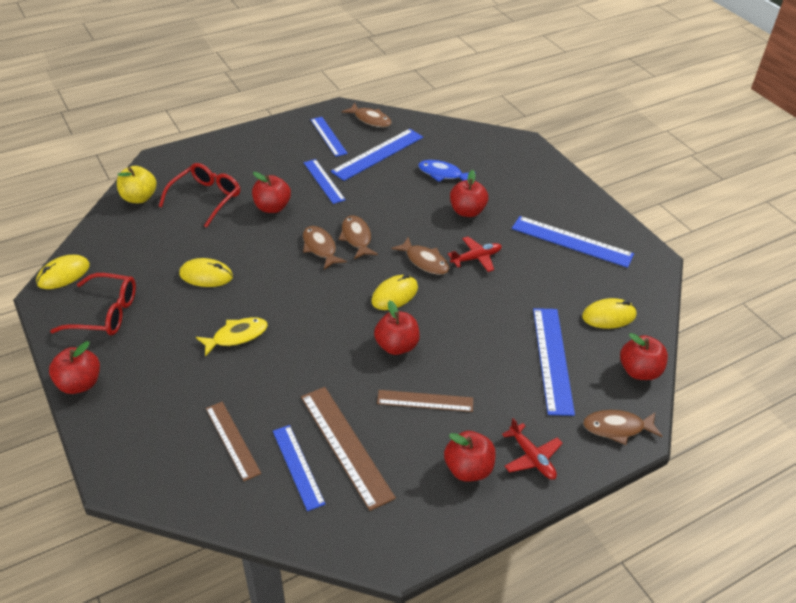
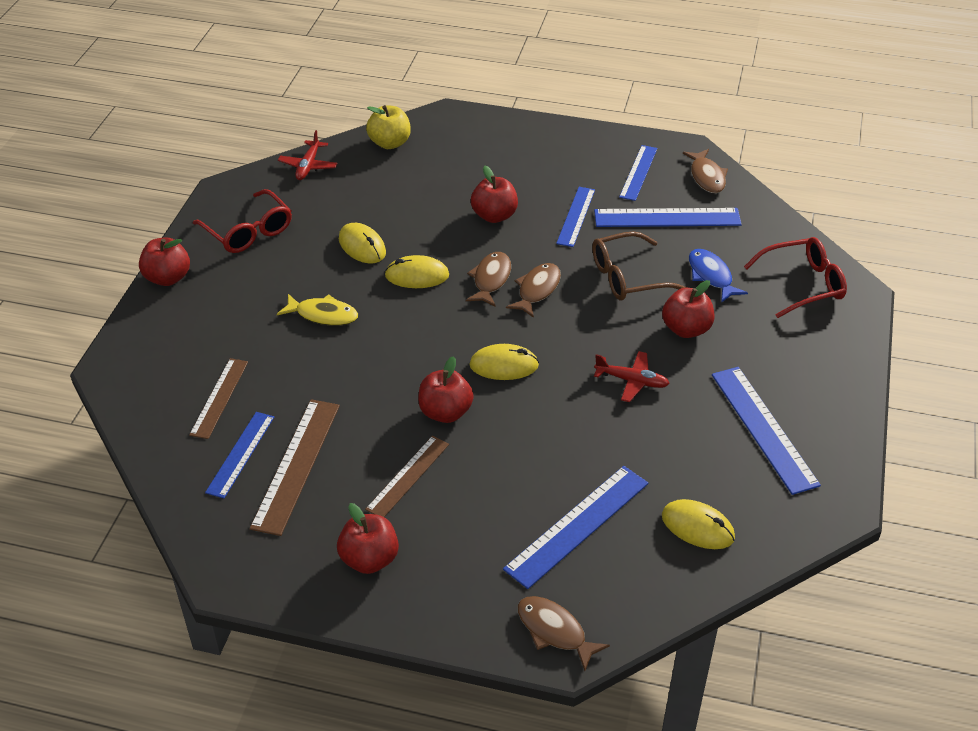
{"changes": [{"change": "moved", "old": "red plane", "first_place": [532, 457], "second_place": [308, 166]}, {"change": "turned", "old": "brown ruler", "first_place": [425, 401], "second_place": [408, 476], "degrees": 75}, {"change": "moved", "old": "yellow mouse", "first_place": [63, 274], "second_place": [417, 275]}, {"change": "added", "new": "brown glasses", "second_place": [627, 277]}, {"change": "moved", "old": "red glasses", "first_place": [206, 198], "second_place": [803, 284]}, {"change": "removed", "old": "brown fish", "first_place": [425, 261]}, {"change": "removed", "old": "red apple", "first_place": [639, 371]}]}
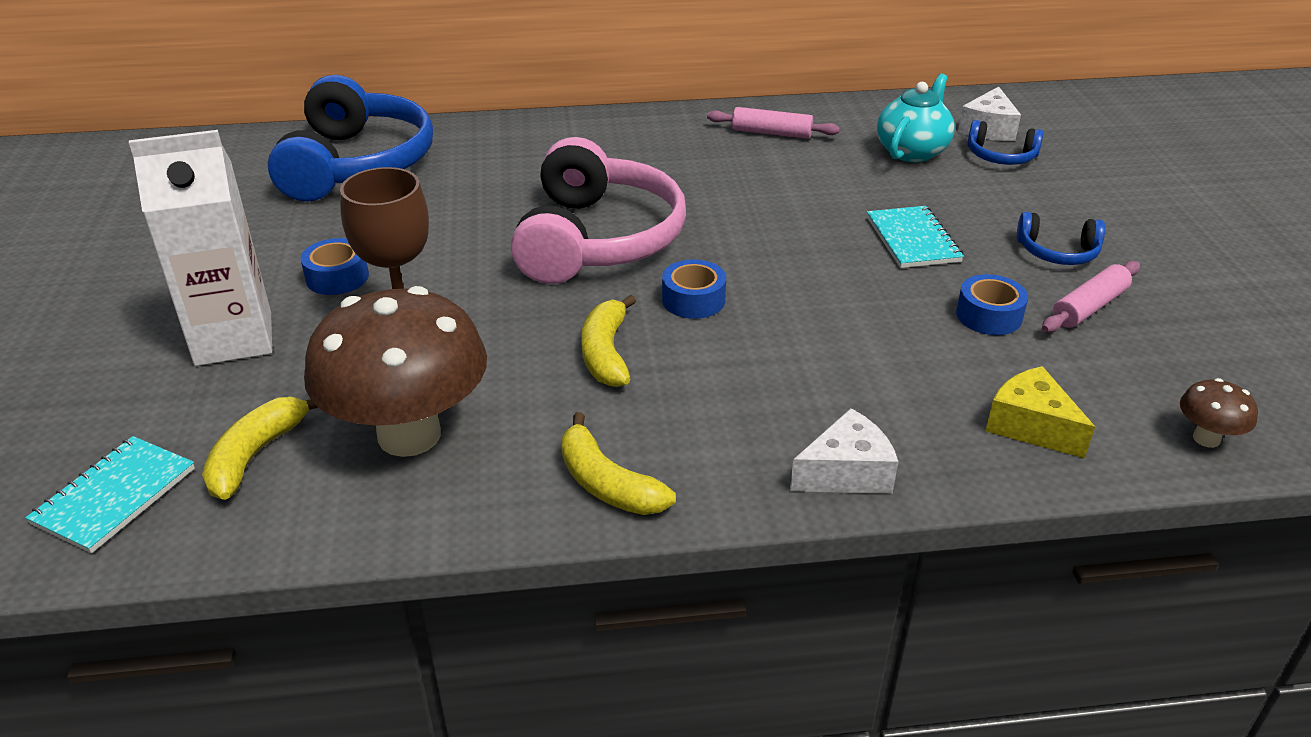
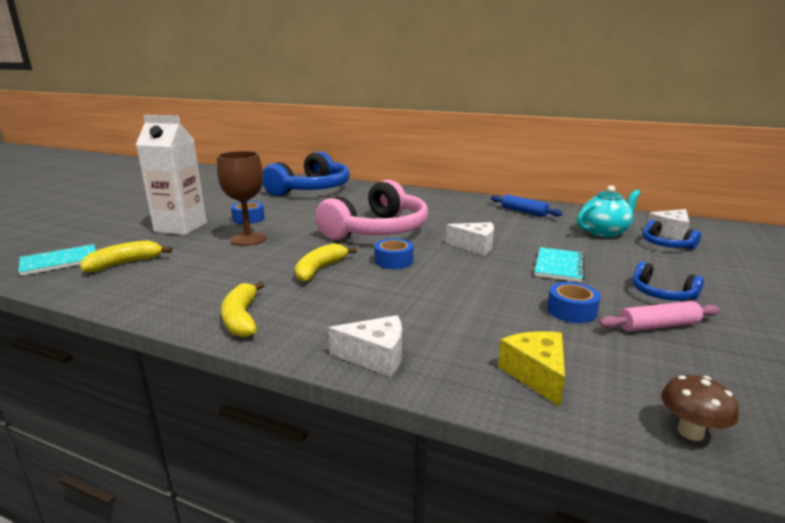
{"changes": [{"change": "added", "new": "white cheese", "second_place": [475, 246]}, {"change": "recoloured", "old": "pink rolling pin", "new": "blue rolling pin", "first_place": [771, 133], "second_place": [524, 212]}, {"change": "removed", "old": "brown mushroom", "first_place": [409, 435]}]}
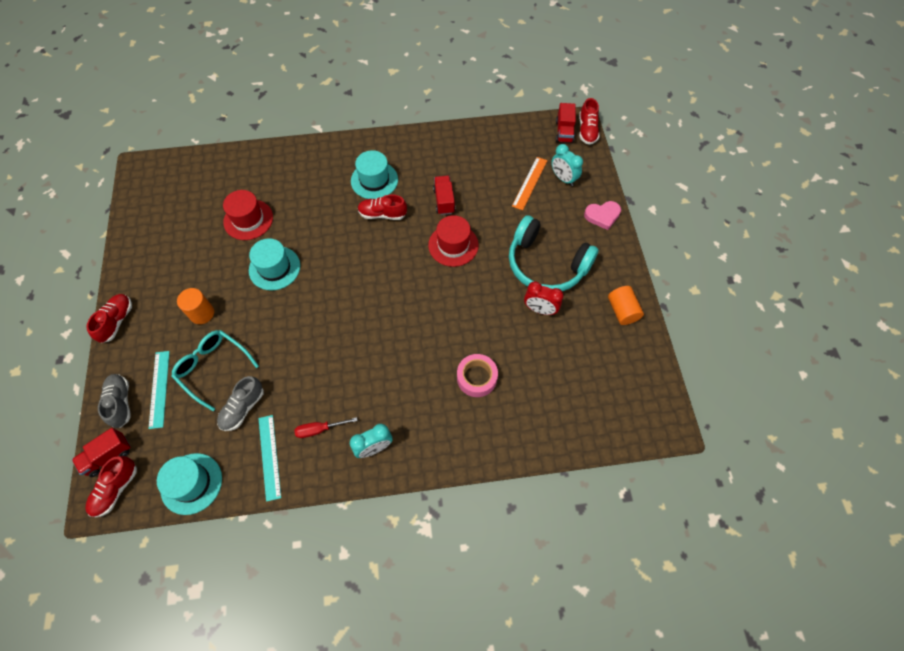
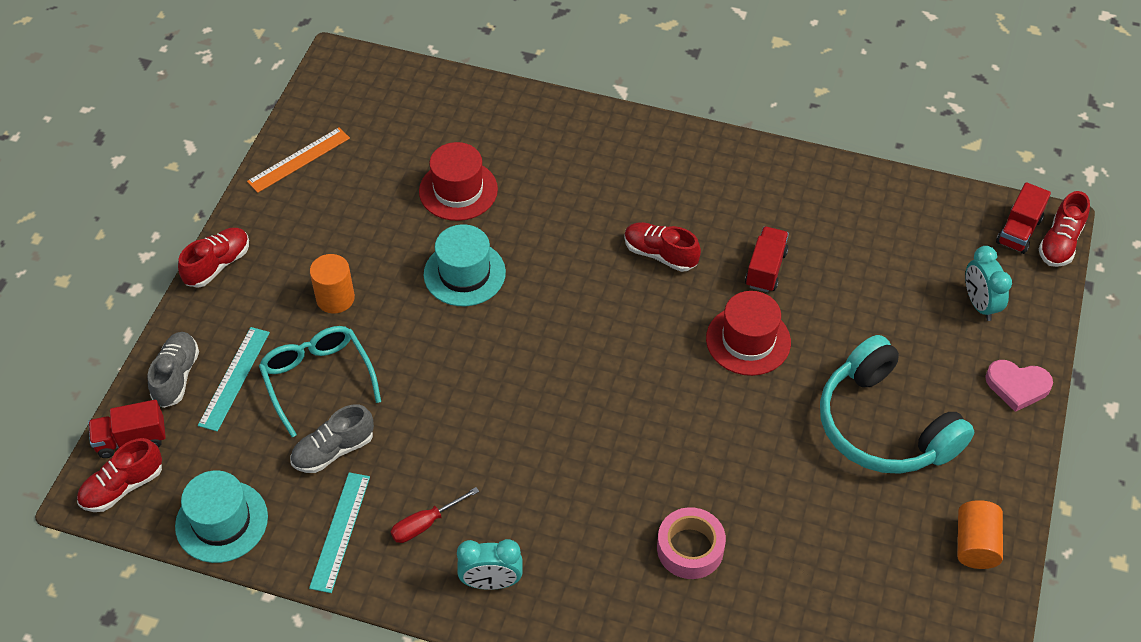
{"changes": [{"change": "moved", "old": "orange ruler", "first_place": [530, 183], "second_place": [299, 160]}, {"change": "turned", "old": "red screwdriver", "first_place": [319, 429], "second_place": [425, 524], "degrees": -45}, {"change": "removed", "old": "turquoise hat", "first_place": [374, 180]}, {"change": "removed", "old": "red clock", "first_place": [540, 309]}]}
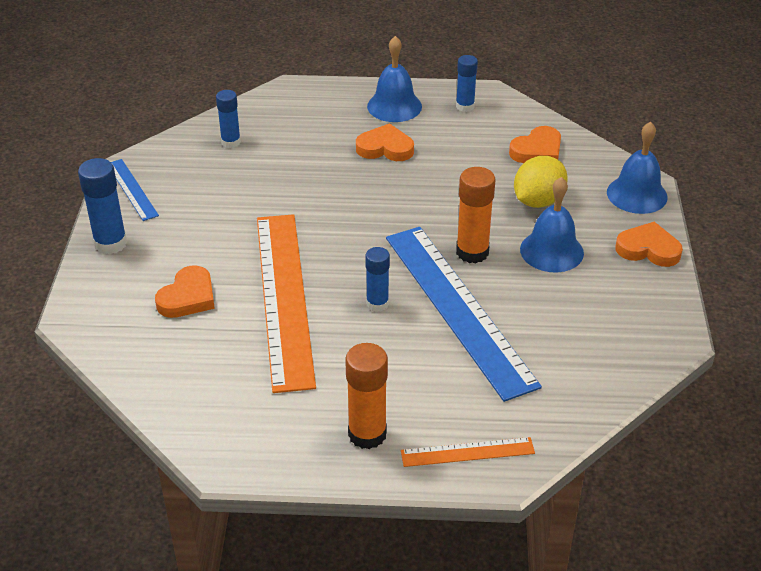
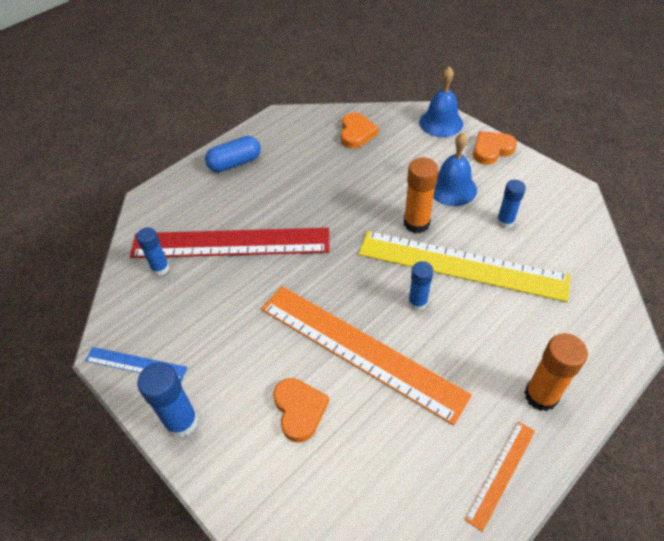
{"changes": [{"change": "added", "new": "red ruler", "second_place": [230, 243]}, {"change": "replaced", "old": "blue bell", "new": "blue capsule", "first_place": [394, 106], "second_place": [235, 163]}, {"change": "recoloured", "old": "blue ruler", "new": "yellow ruler", "first_place": [458, 308], "second_place": [462, 265]}, {"change": "moved", "old": "orange ruler", "first_place": [467, 452], "second_place": [501, 473]}, {"change": "moved", "old": "blue glue stick", "first_place": [465, 106], "second_place": [505, 222]}, {"change": "removed", "old": "orange heart", "first_place": [385, 148]}, {"change": "removed", "old": "yellow lemon", "first_place": [538, 201]}]}
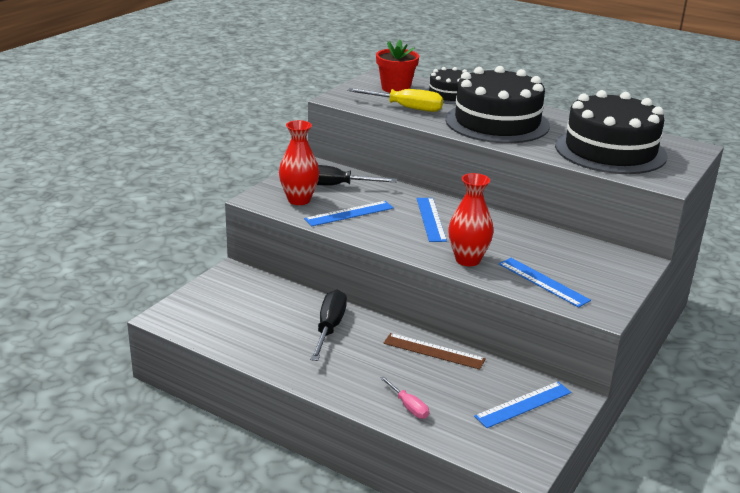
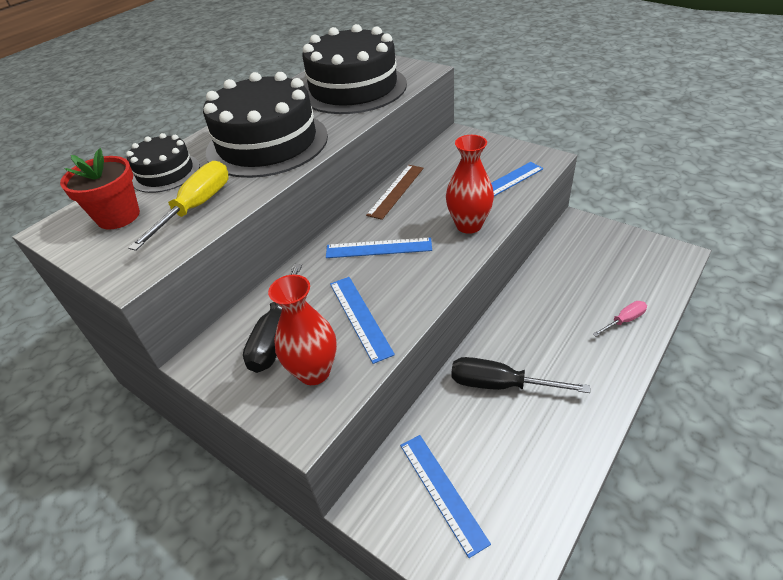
{"changes": [{"change": "moved", "old": "brown ruler", "first_place": [434, 351], "second_place": [396, 191]}, {"change": "moved", "old": "blue ruler", "first_place": [523, 404], "second_place": [442, 491]}]}
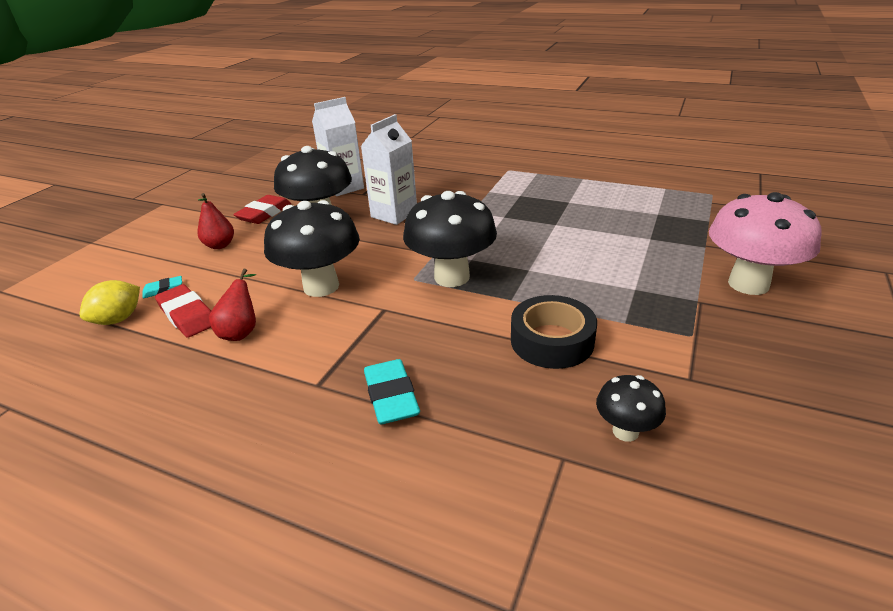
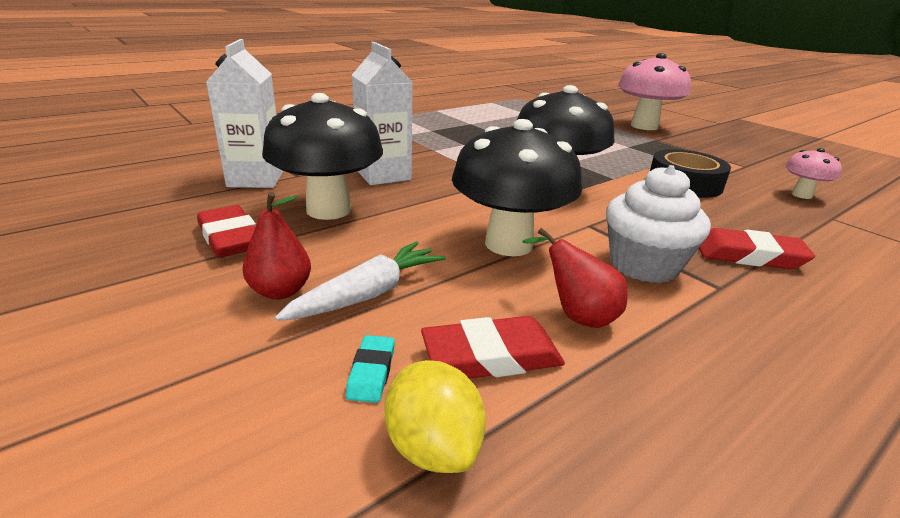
{"changes": [{"change": "added", "new": "white carrot", "second_place": [369, 294]}, {"change": "added", "new": "white cupcake", "second_place": [643, 265]}, {"change": "recoloured", "old": "turquoise eraser", "new": "red eraser", "first_place": [391, 396], "second_place": [749, 256]}, {"change": "recoloured", "old": "black mushroom", "new": "pink mushroom", "first_place": [625, 431], "second_place": [801, 195]}]}
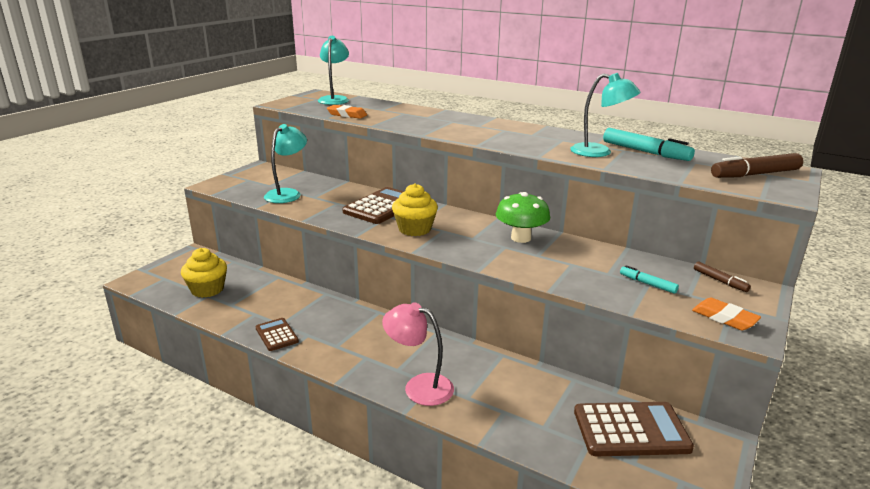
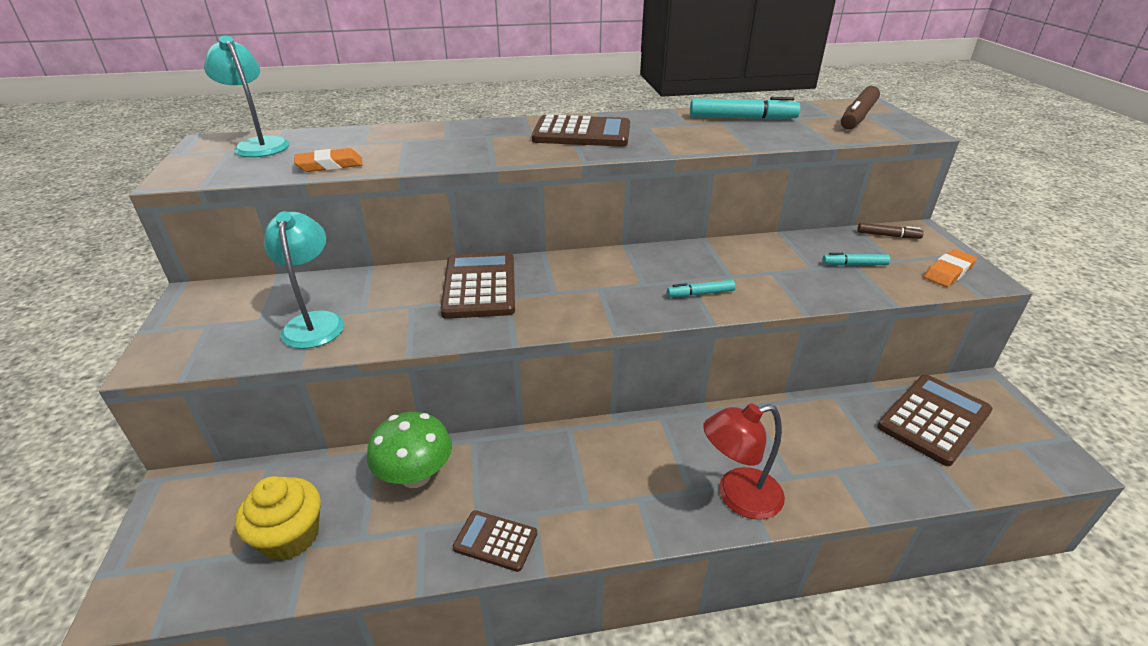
{"changes": [{"change": "moved", "old": "green mushroom", "first_place": [521, 238], "second_place": [415, 476]}, {"change": "added", "new": "brown calculator", "second_place": [582, 133]}, {"change": "added", "new": "turquoise marker", "second_place": [700, 294]}, {"change": "recoloured", "old": "pink lamp", "new": "red lamp", "first_place": [419, 386], "second_place": [737, 496]}, {"change": "turned", "old": "orange eraser", "first_place": [724, 318], "second_place": [948, 272], "degrees": -45}, {"change": "removed", "old": "yellow cupcake", "first_place": [414, 229]}, {"change": "removed", "old": "turquoise lamp", "first_place": [599, 152]}]}
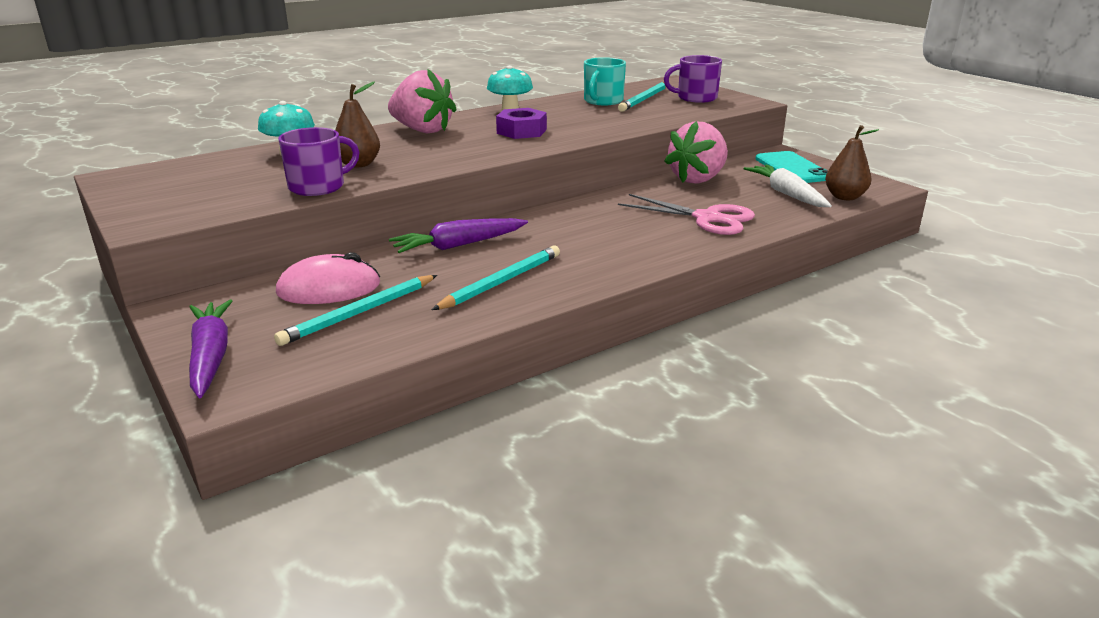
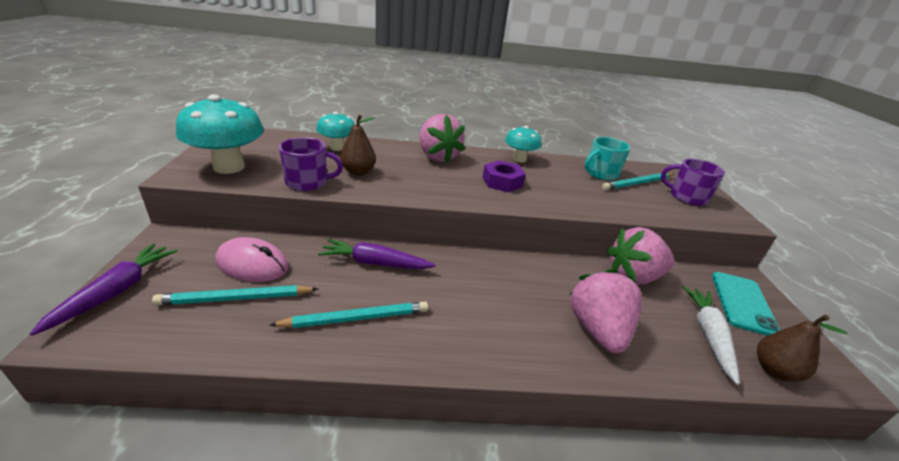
{"changes": [{"change": "added", "new": "turquoise mushroom", "second_place": [229, 167]}, {"change": "replaced", "old": "pink scissors", "new": "pink strawberry", "first_place": [707, 218], "second_place": [597, 330]}]}
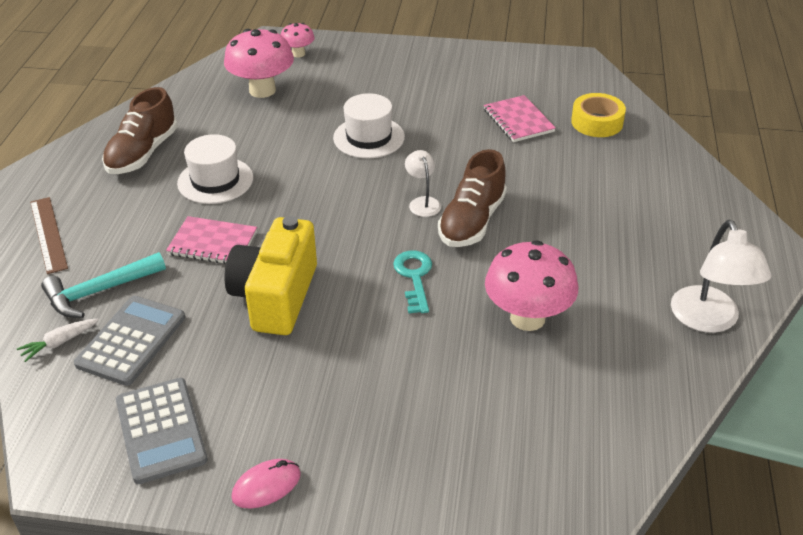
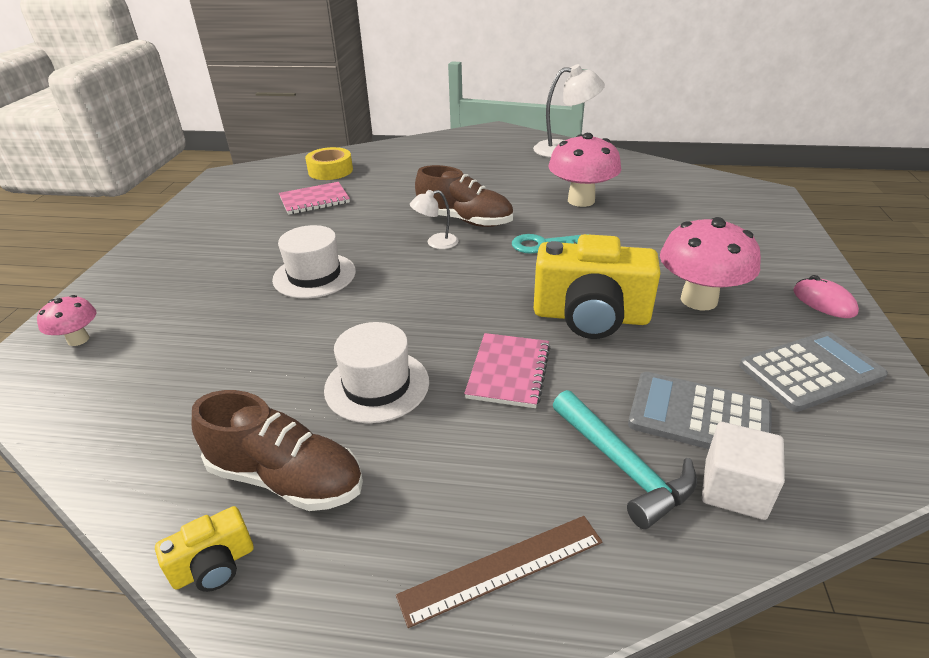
{"changes": [{"change": "added", "new": "yellow camera", "second_place": [214, 565]}, {"change": "moved", "old": "pink mushroom", "first_place": [262, 90], "second_place": [698, 300]}, {"change": "replaced", "old": "white carrot", "new": "white cube", "first_place": [59, 343], "second_place": [734, 489]}]}
